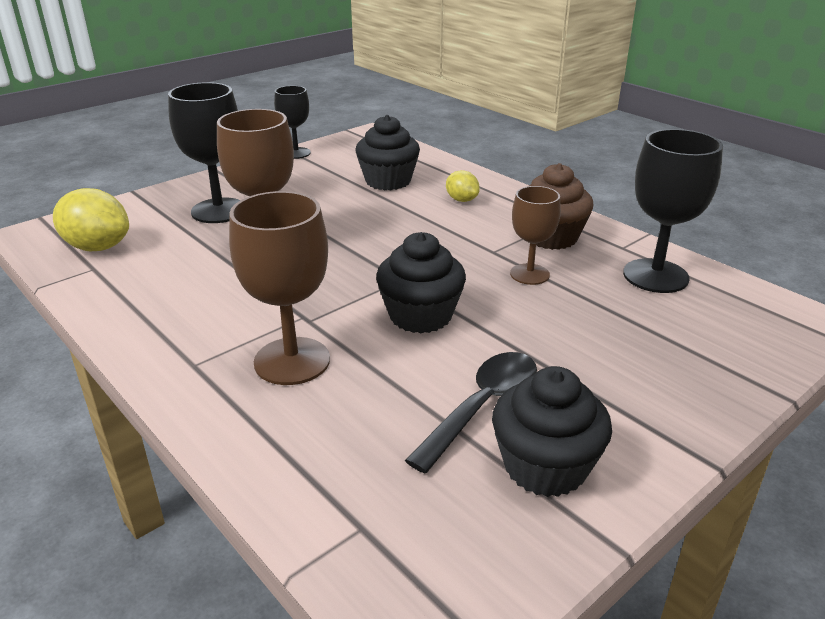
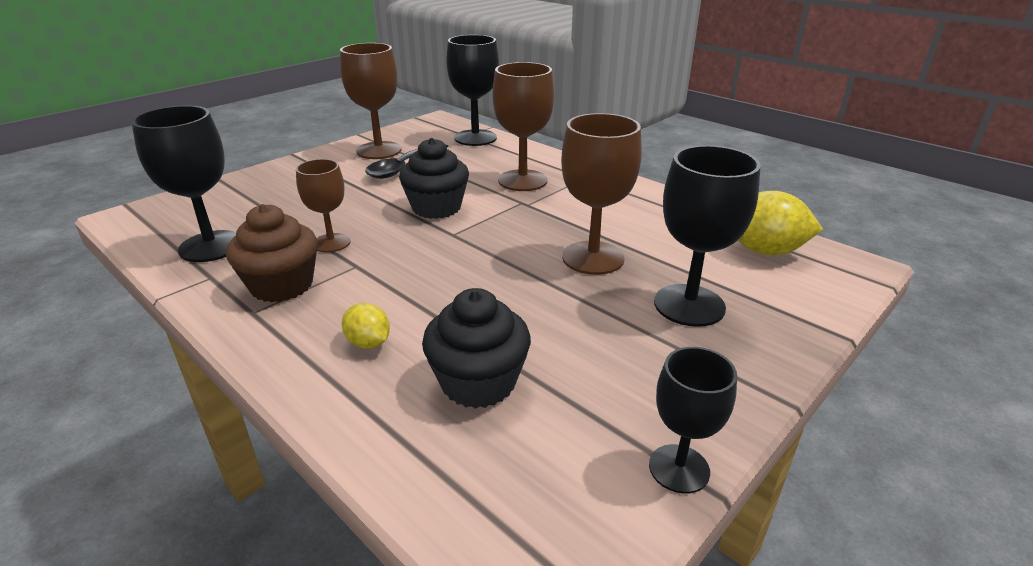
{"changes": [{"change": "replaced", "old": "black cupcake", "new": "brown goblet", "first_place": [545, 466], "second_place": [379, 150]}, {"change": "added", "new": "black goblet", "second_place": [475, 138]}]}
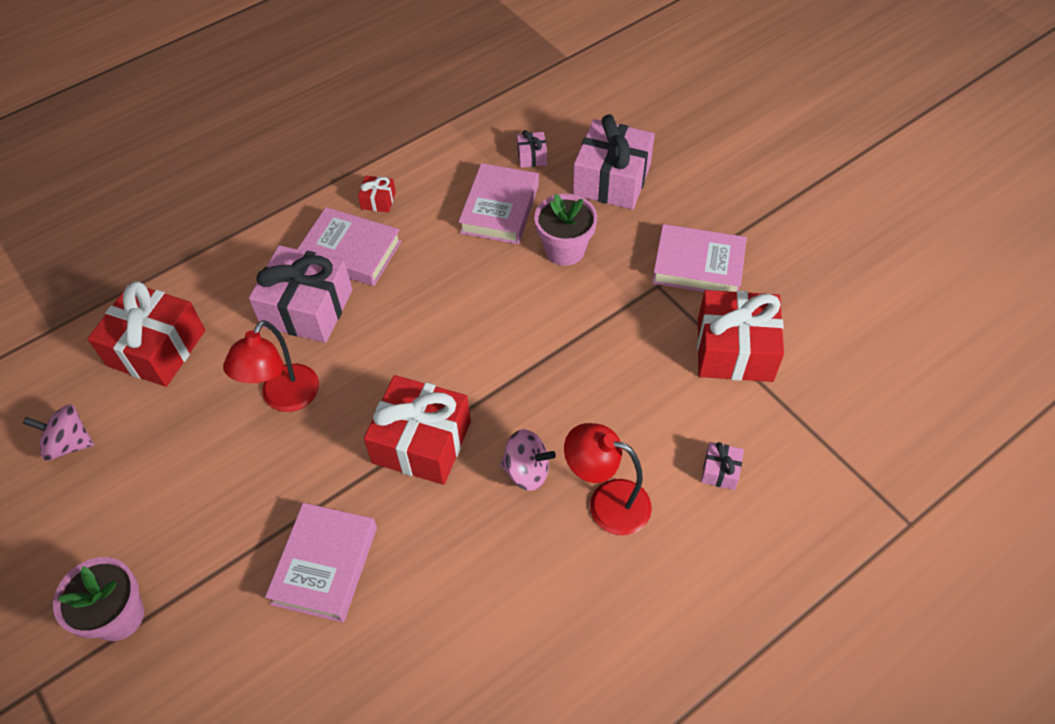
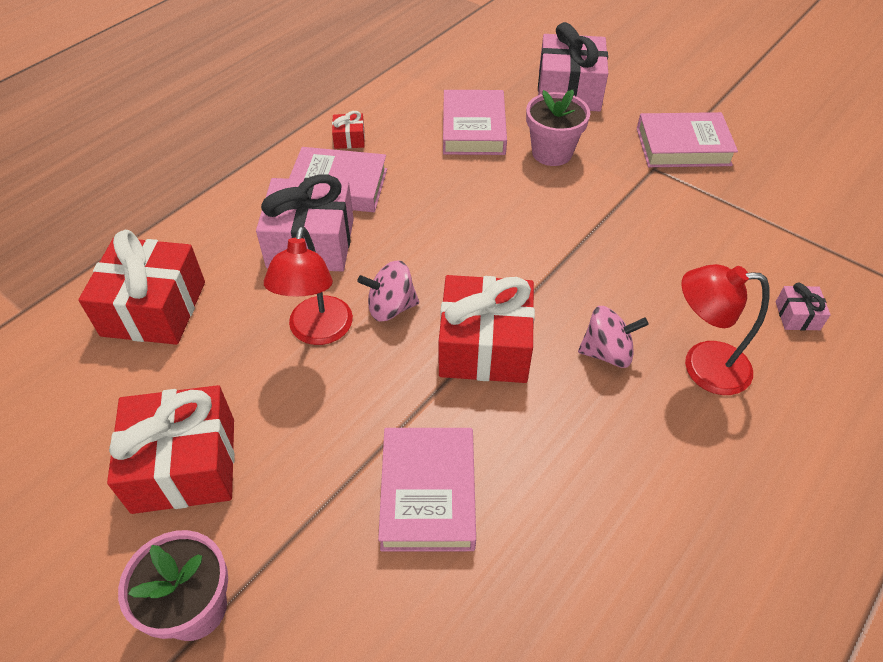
{"changes": [{"change": "moved", "old": "red gift", "first_place": [734, 350], "second_place": [184, 464]}, {"change": "moved", "old": "pink spinning top", "first_place": [69, 444], "second_place": [391, 307]}, {"change": "removed", "old": "pink gift", "first_place": [532, 156]}]}
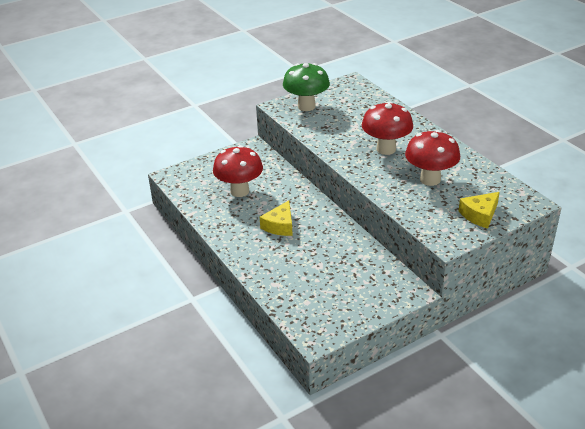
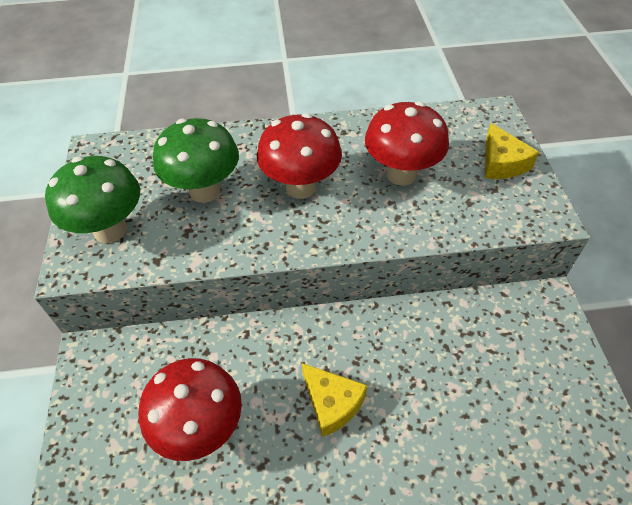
{"changes": [{"change": "added", "new": "green mushroom", "second_place": [204, 191]}]}
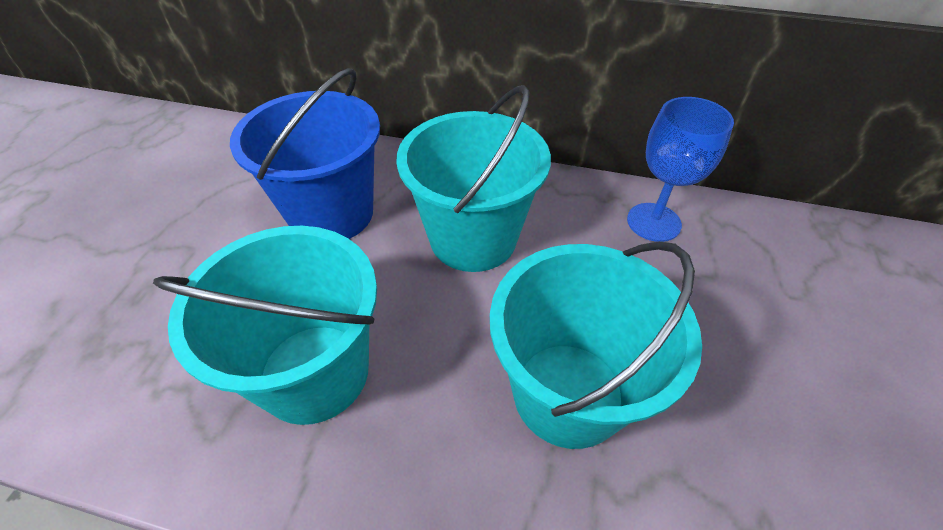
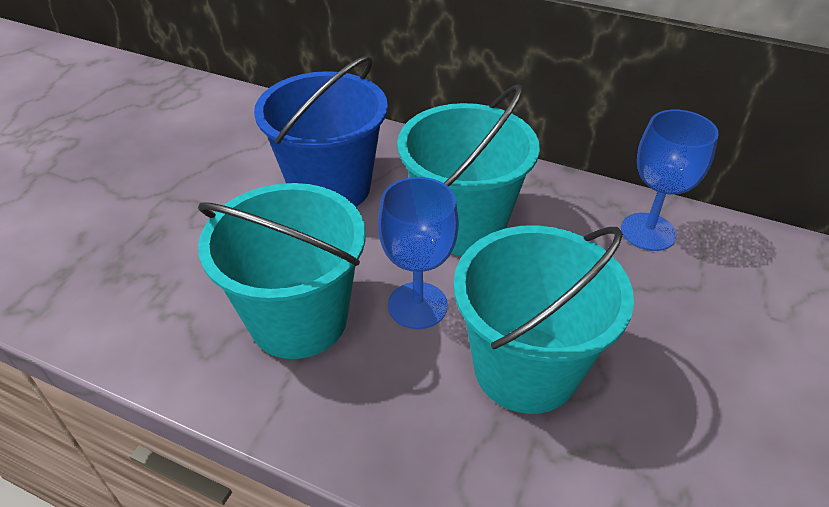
{"changes": [{"change": "added", "new": "blue goblet", "second_place": [417, 305]}]}
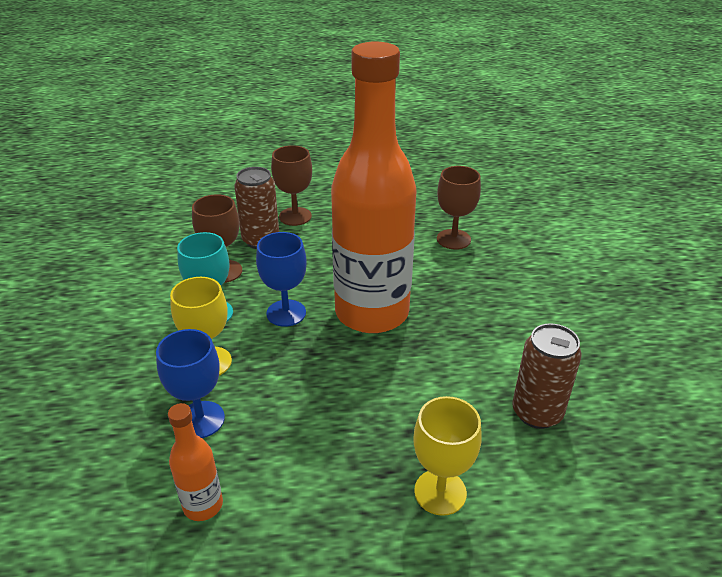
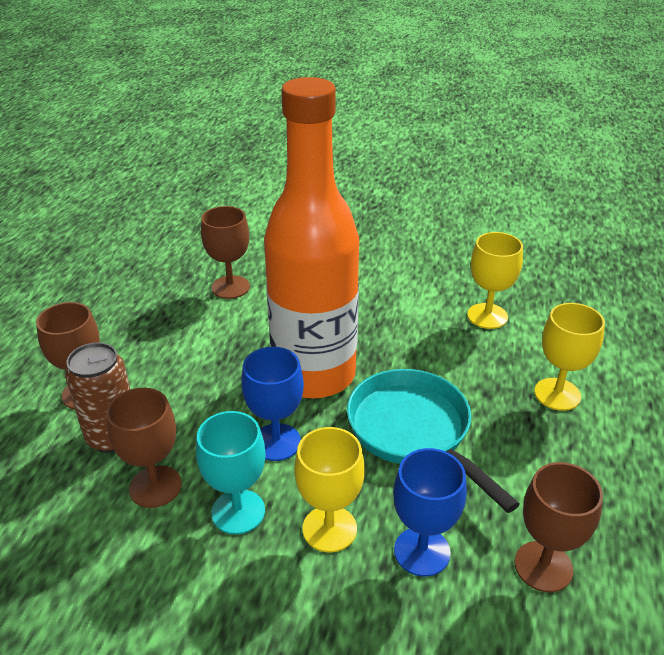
{"changes": [{"change": "added", "new": "turquoise pan", "second_place": [414, 431]}, {"change": "replaced", "old": "brown can", "new": "yellow goblet", "first_place": [537, 413], "second_place": [487, 316]}, {"change": "replaced", "old": "orange bottle", "new": "brown goblet", "first_place": [203, 505], "second_place": [543, 566]}]}
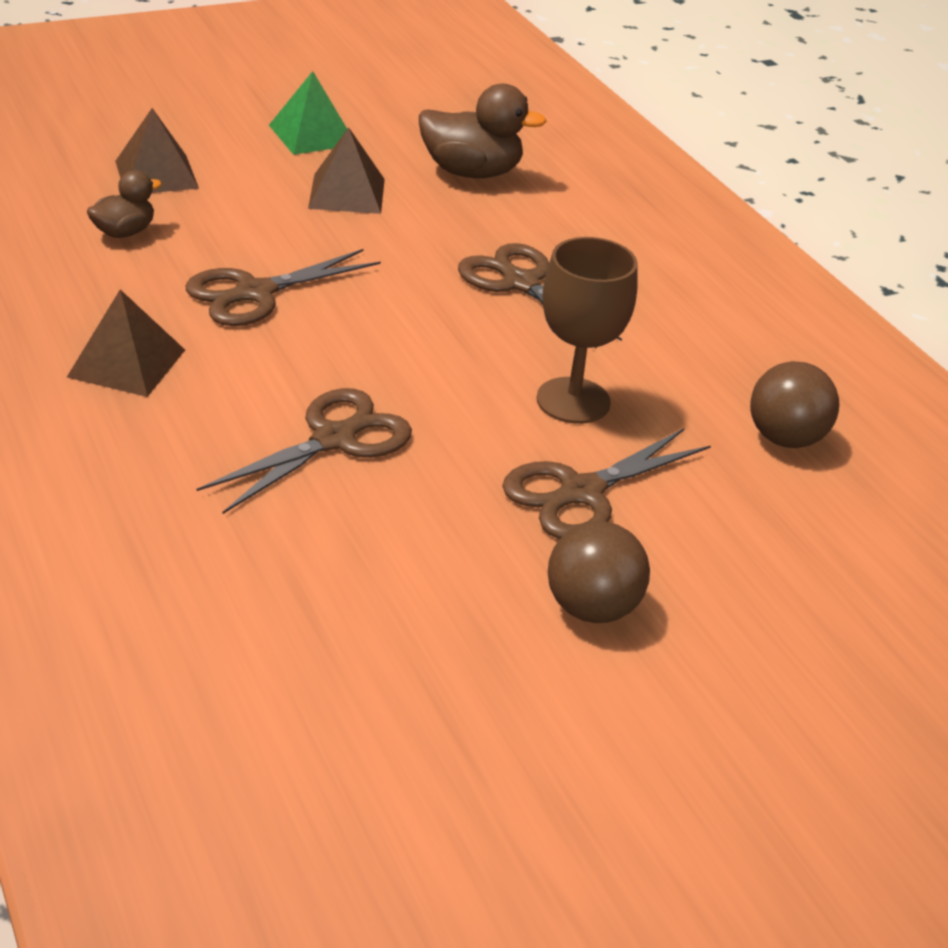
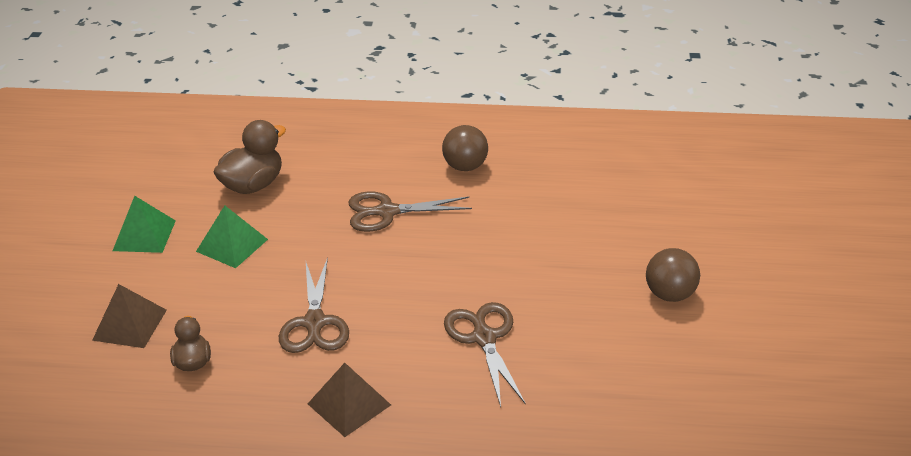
{"changes": [{"change": "recoloured", "old": "brown pyramid", "new": "green pyramid", "first_place": [346, 193], "second_place": [232, 245]}, {"change": "moved", "old": "brown ball", "first_place": [785, 438], "second_place": [465, 166]}, {"change": "removed", "old": "brown scissors", "first_place": [580, 493]}, {"change": "removed", "old": "brown goblet", "first_place": [573, 401]}]}
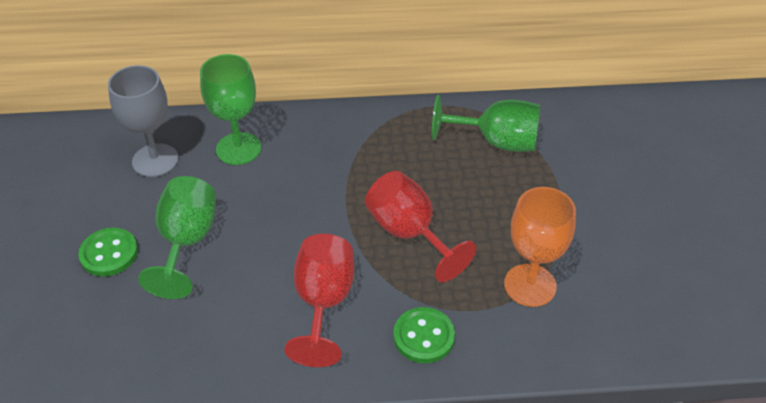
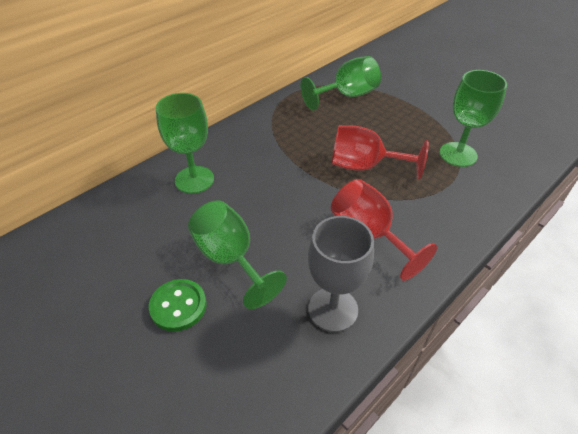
{"changes": [{"change": "moved", "old": "grey goblet", "first_place": [155, 160], "second_place": [333, 309]}, {"change": "recoloured", "old": "orange goblet", "new": "green goblet", "first_place": [530, 285], "second_place": [458, 154]}, {"change": "removed", "old": "green button", "first_place": [424, 336]}]}
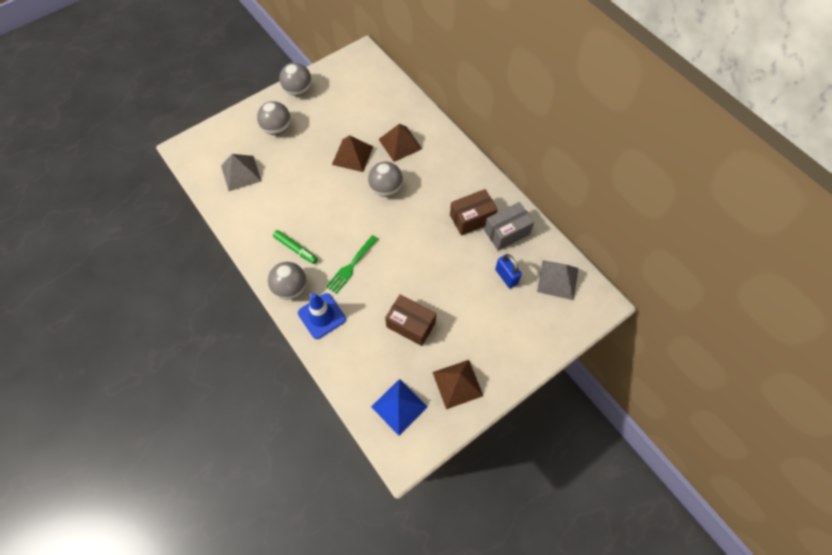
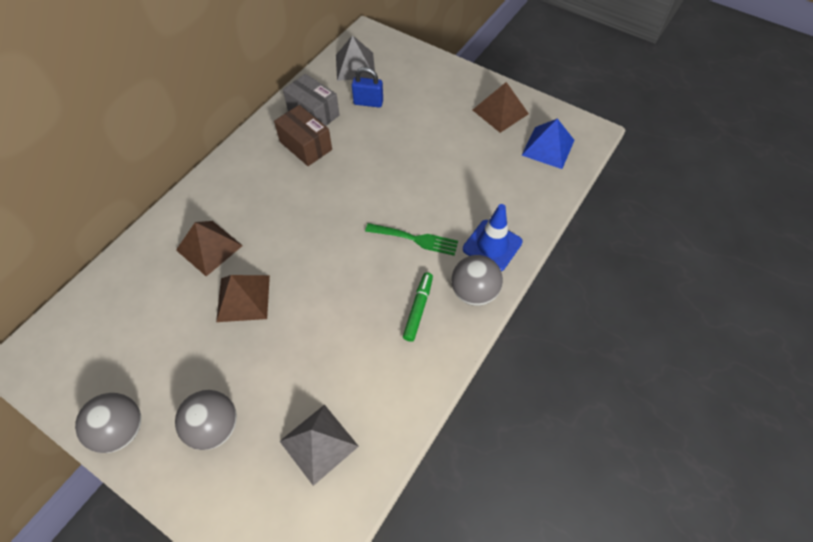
{"changes": [{"change": "turned", "old": "blue padlock", "first_place": [506, 276], "second_place": [368, 102], "degrees": 60}, {"change": "removed", "old": "grey ball", "first_place": [386, 189]}, {"change": "removed", "old": "brown box", "first_place": [411, 325]}]}
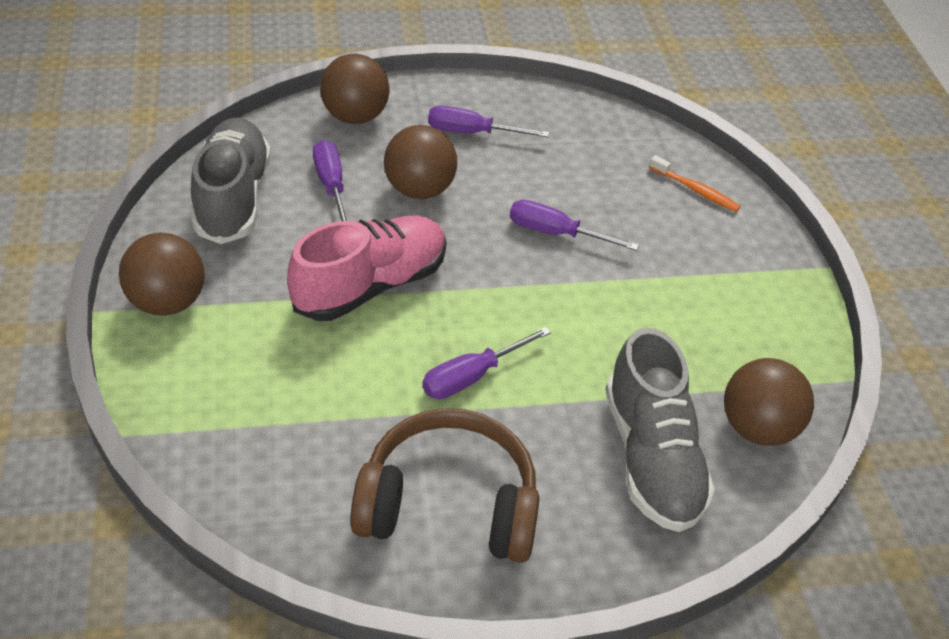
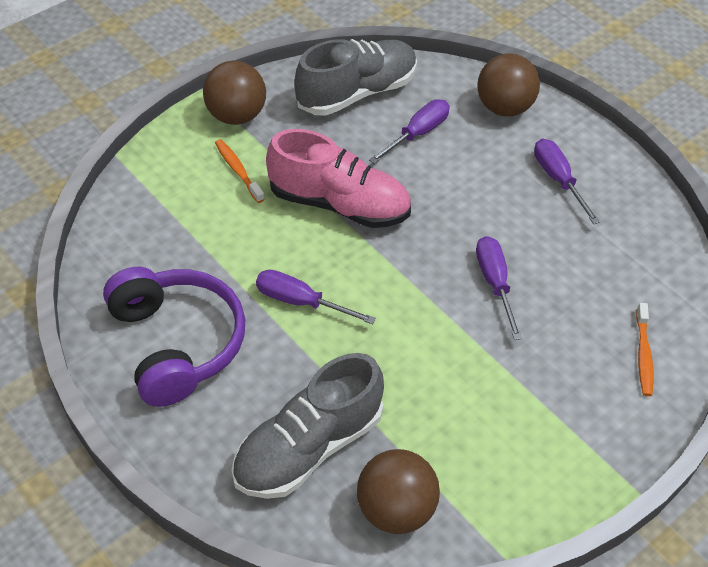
{"changes": [{"change": "recoloured", "old": "brown headphones", "new": "purple headphones", "first_place": [448, 505], "second_place": [176, 343]}, {"change": "added", "new": "orange toothbrush", "second_place": [238, 170]}, {"change": "removed", "old": "brown ball", "first_place": [419, 190]}]}
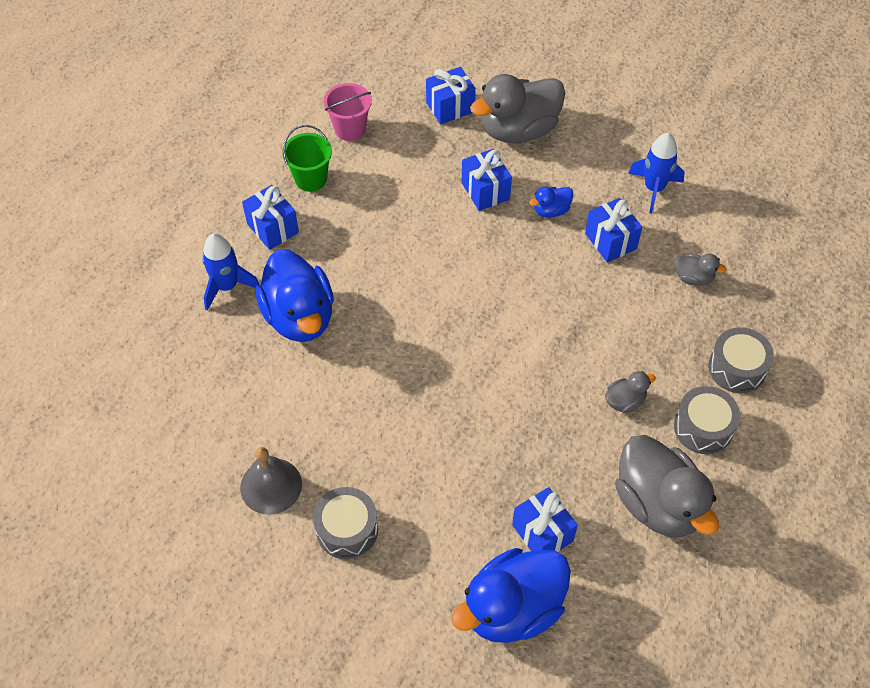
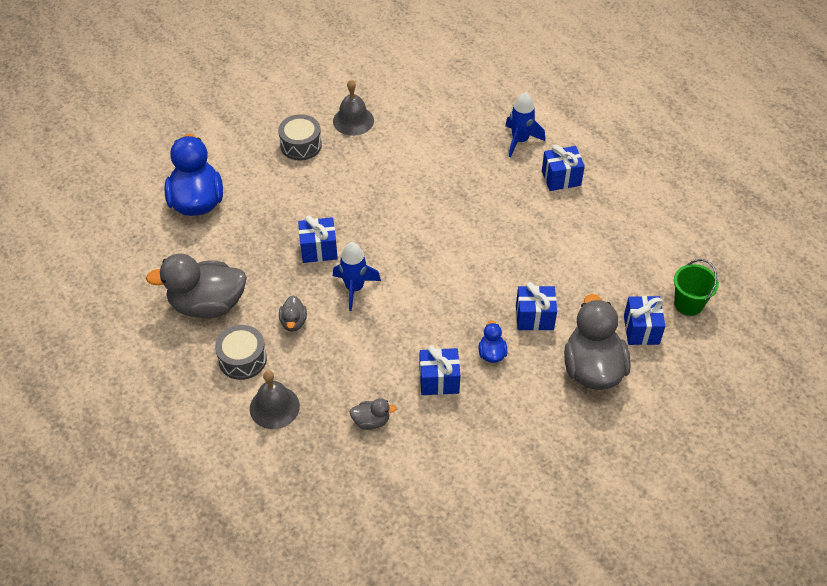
{"changes": [{"change": "replaced", "old": "grey drum", "new": "grey bell", "first_place": [737, 368], "second_place": [274, 407]}, {"change": "moved", "old": "blue gift", "first_place": [542, 533], "second_place": [319, 249]}, {"change": "moved", "old": "blue rocket", "first_place": [654, 189], "second_place": [354, 288]}, {"change": "turned", "old": "grey duck", "first_place": [693, 278], "second_place": [371, 421], "degrees": -135}, {"change": "moved", "old": "green bucket", "first_place": [311, 179], "second_place": [688, 304]}, {"change": "removed", "old": "blue duck", "first_place": [299, 316]}, {"change": "removed", "old": "pink bucket", "first_place": [350, 129]}]}
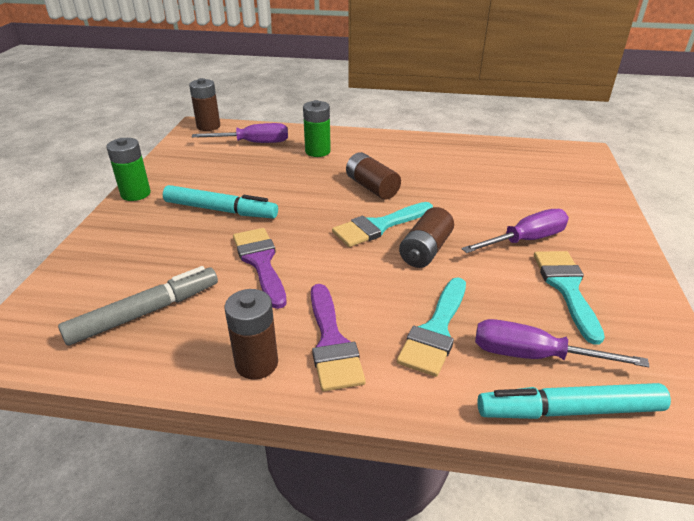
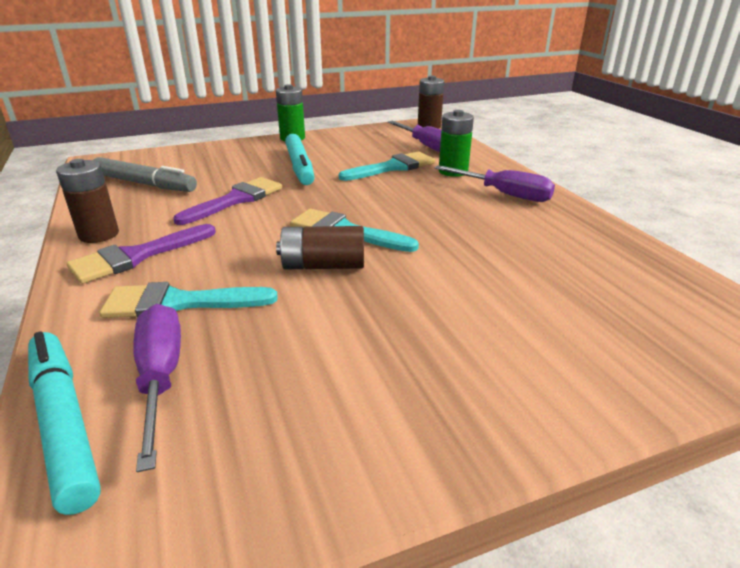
{"changes": [{"change": "moved", "old": "turquoise brush", "first_place": [566, 288], "second_place": [392, 167]}, {"change": "moved", "old": "purple screwdriver", "first_place": [525, 240], "second_place": [504, 194]}, {"change": "removed", "old": "brown battery", "first_place": [372, 187]}]}
